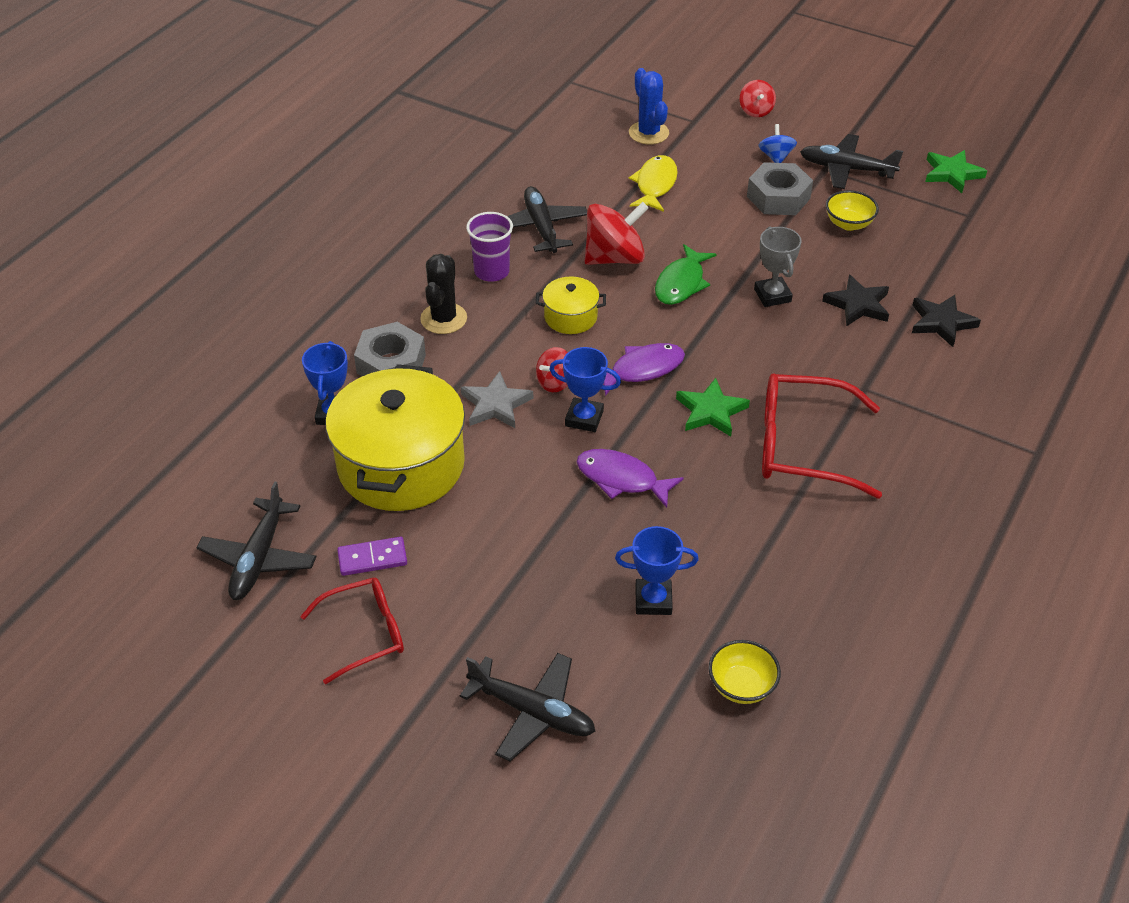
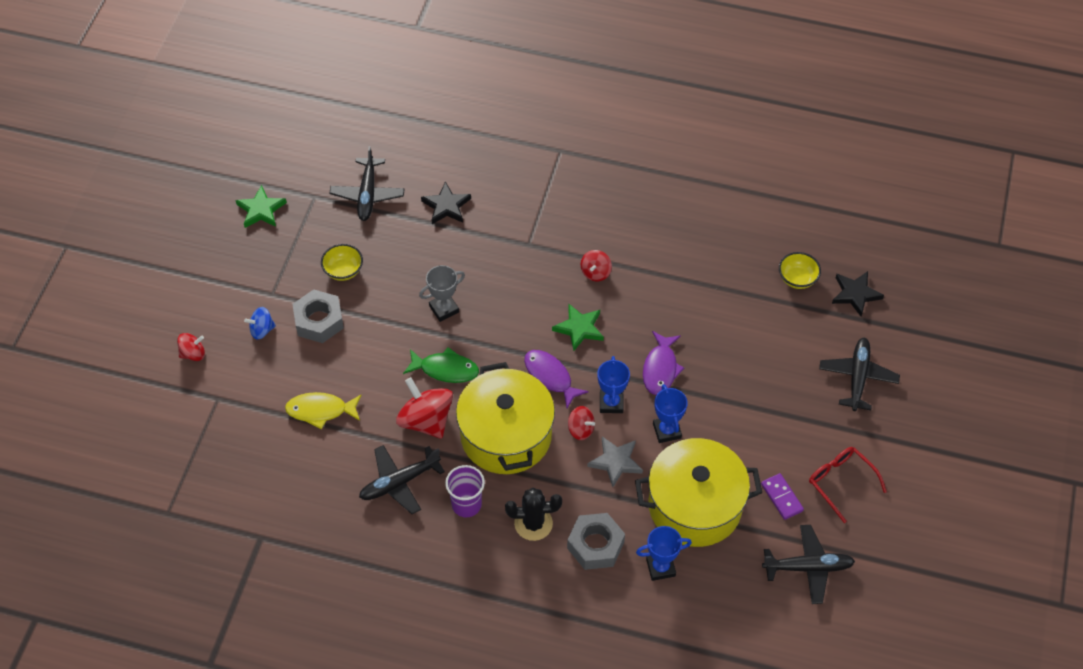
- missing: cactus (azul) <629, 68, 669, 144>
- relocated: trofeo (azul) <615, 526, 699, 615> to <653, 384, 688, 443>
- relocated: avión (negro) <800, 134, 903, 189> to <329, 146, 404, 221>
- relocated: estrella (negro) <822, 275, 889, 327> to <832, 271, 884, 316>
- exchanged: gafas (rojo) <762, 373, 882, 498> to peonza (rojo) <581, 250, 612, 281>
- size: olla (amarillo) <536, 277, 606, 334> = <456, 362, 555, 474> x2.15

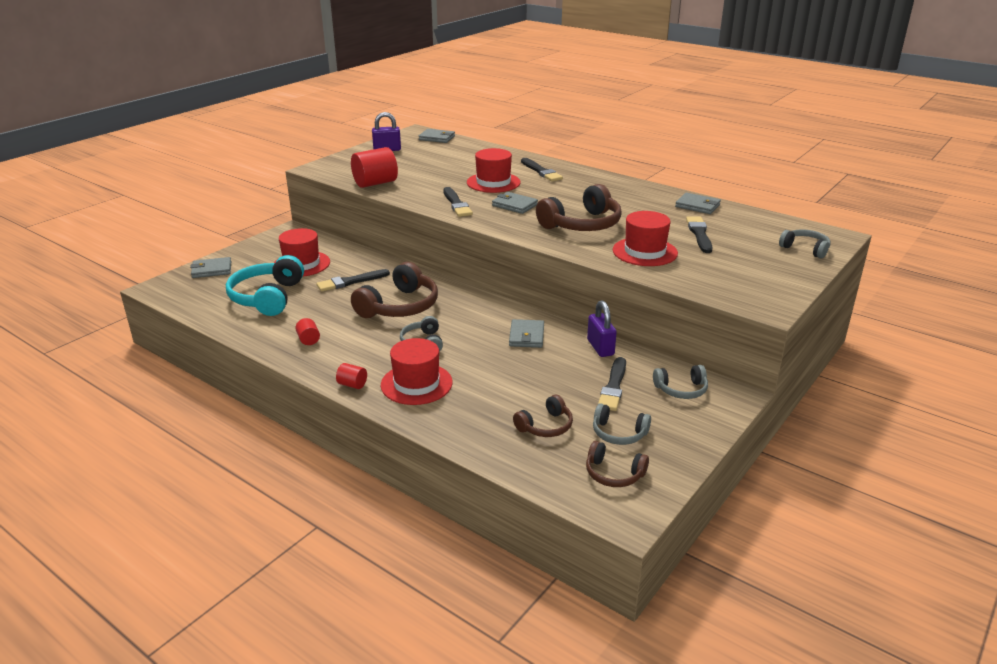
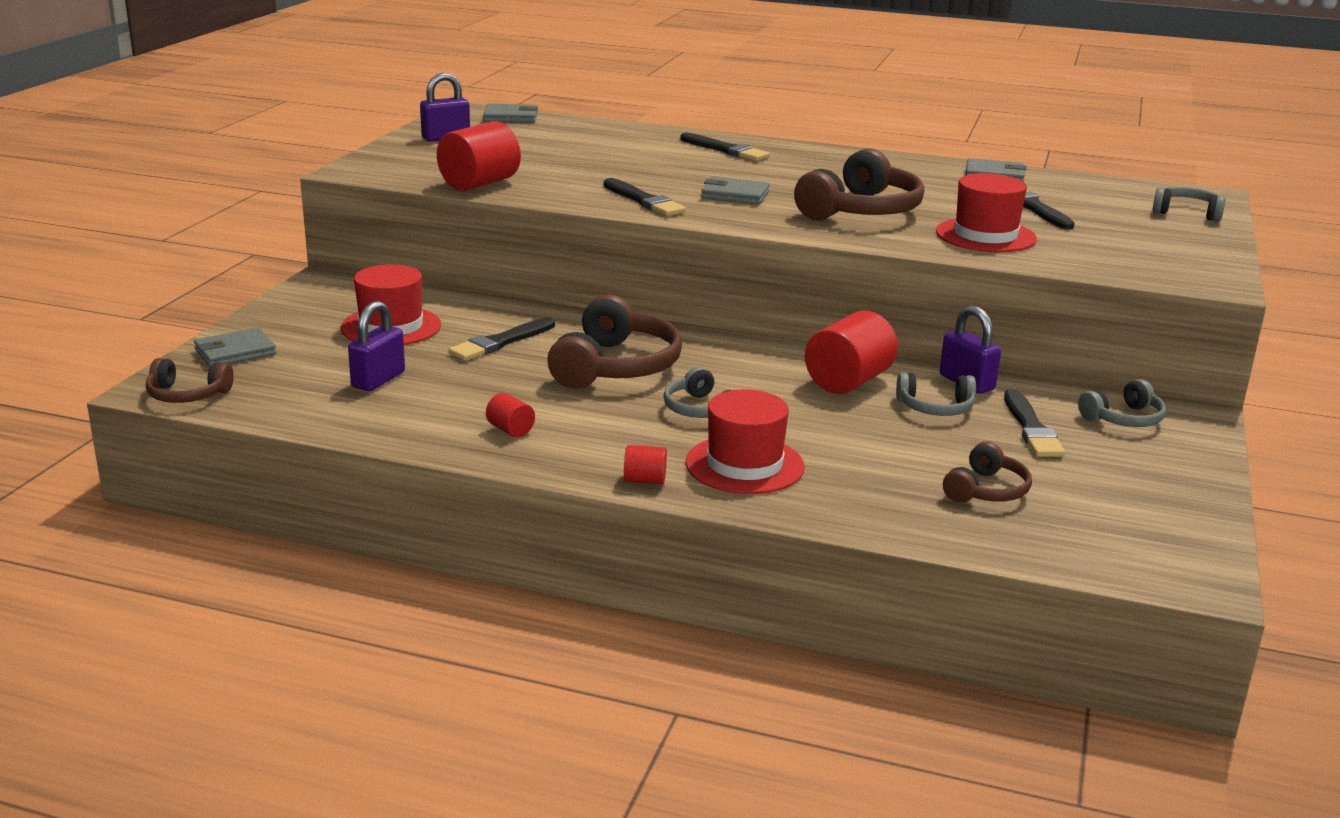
- missing: sombrero (rojo) <467, 148, 521, 193>
- relocated: auriculares (marrón) <586, 441, 649, 487> to <146, 358, 234, 403>
- relocated: auriculares (gris) <593, 403, 651, 445> to <896, 372, 976, 416>
- exchanged: auriculares (turquesa) <226, 255, 304, 316> to candado (morado) <348, 301, 405, 391>
- exchanged: cartera (gris) <509, 319, 544, 348> to cilindro (rojo) <805, 310, 898, 394>

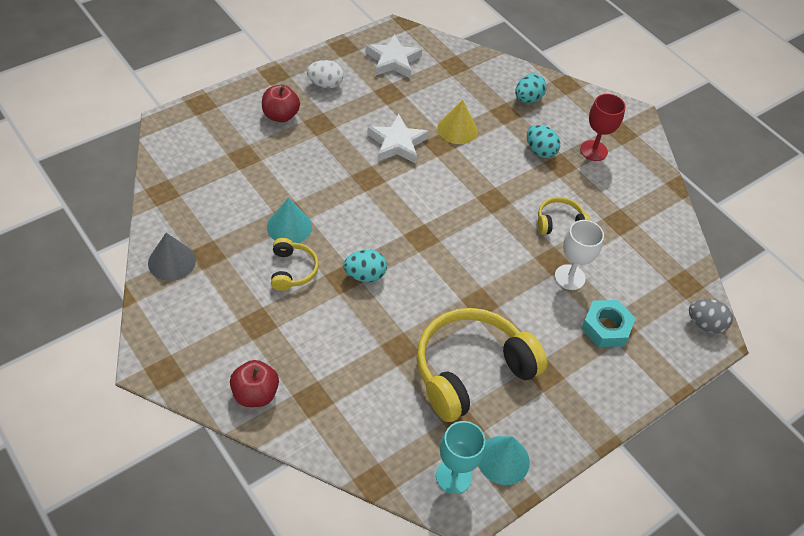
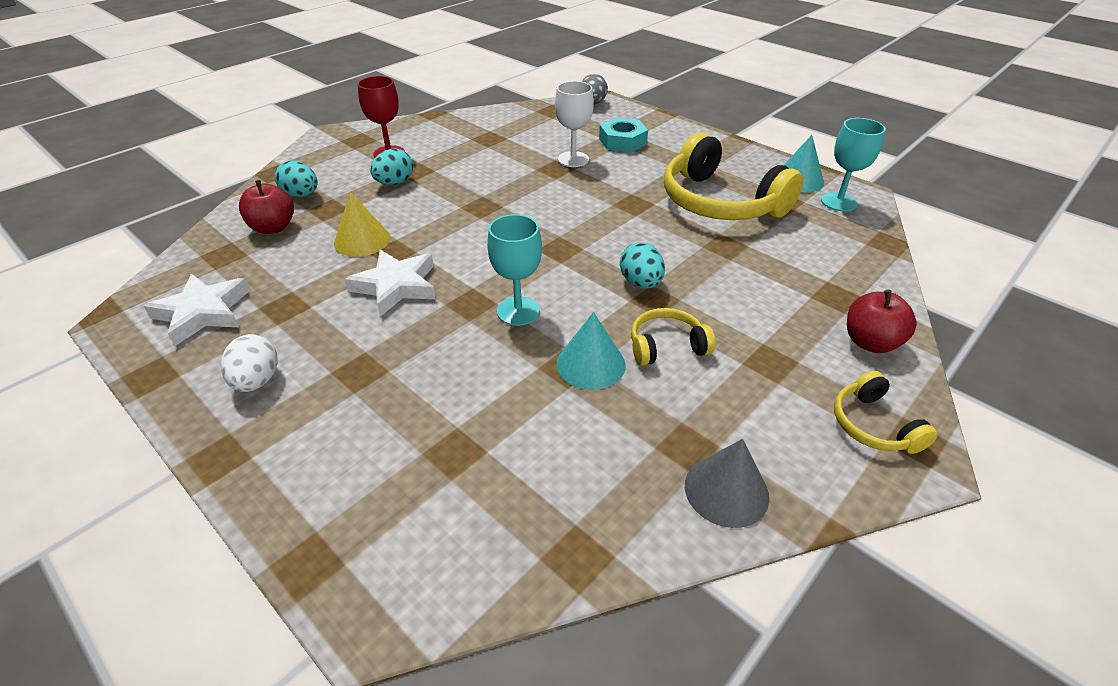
- appeared: copa (turquesa) <487, 214, 542, 326>
- relocated: manzana (rojo) <262, 85, 300, 122> to <239, 180, 294, 234>
- relocated: auriculares (amarillo) <538, 197, 590, 235> to <834, 371, 938, 454>

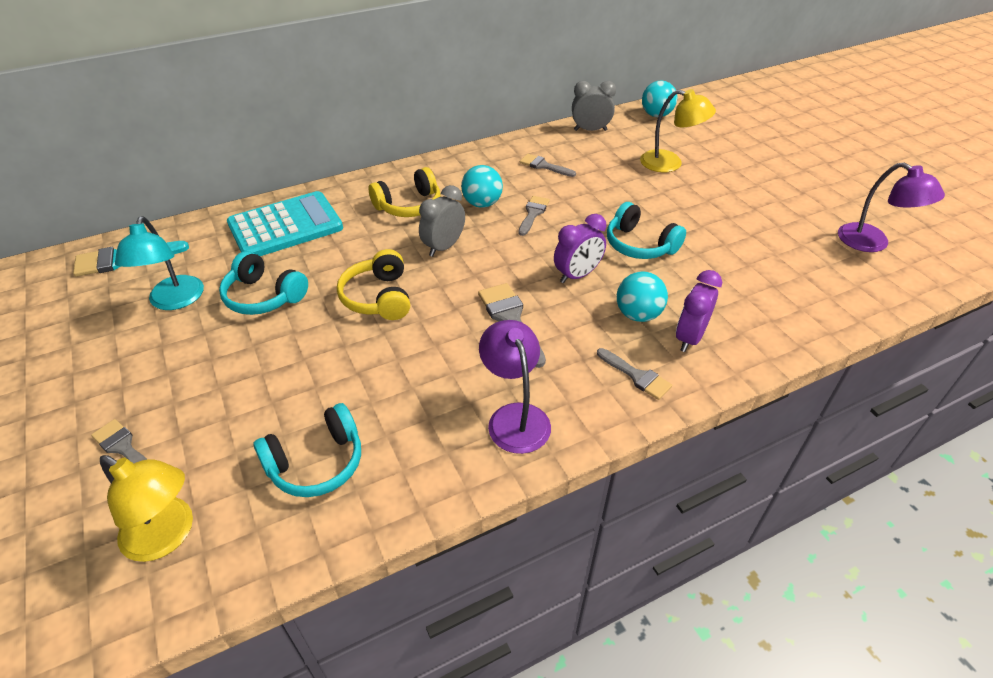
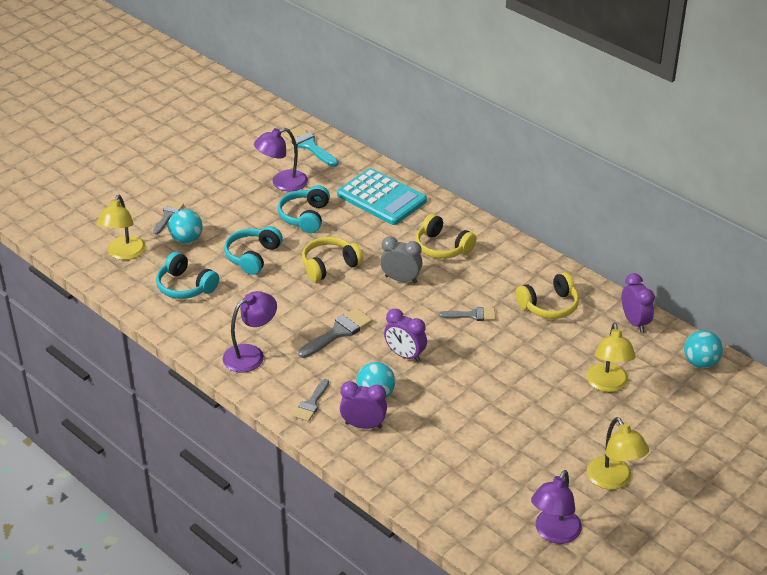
- appeared: lámpara (amarillo) <587, 417, 649, 490>
- relocated: pelota (turquesa) <461, 165, 503, 208> to <168, 209, 203, 244>
- relocated: auriculares (turquesa) <607, 202, 686, 259> to <224, 226, 283, 275>
- exchanged: pincel (gris) <520, 154, 576, 177> to auriculares (amarillo) <515, 272, 579, 319>
- colour: lámpara (turquesa) <115, 216, 204, 310> to lámpara (morado) <254, 128, 308, 192>
- colour: despertador (gris) <572, 81, 616, 131> to despertador (morado) <622, 273, 655, 332>

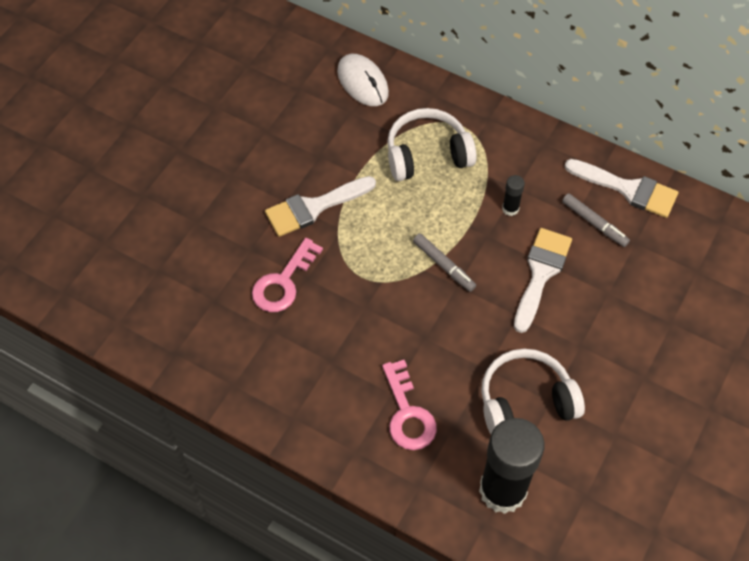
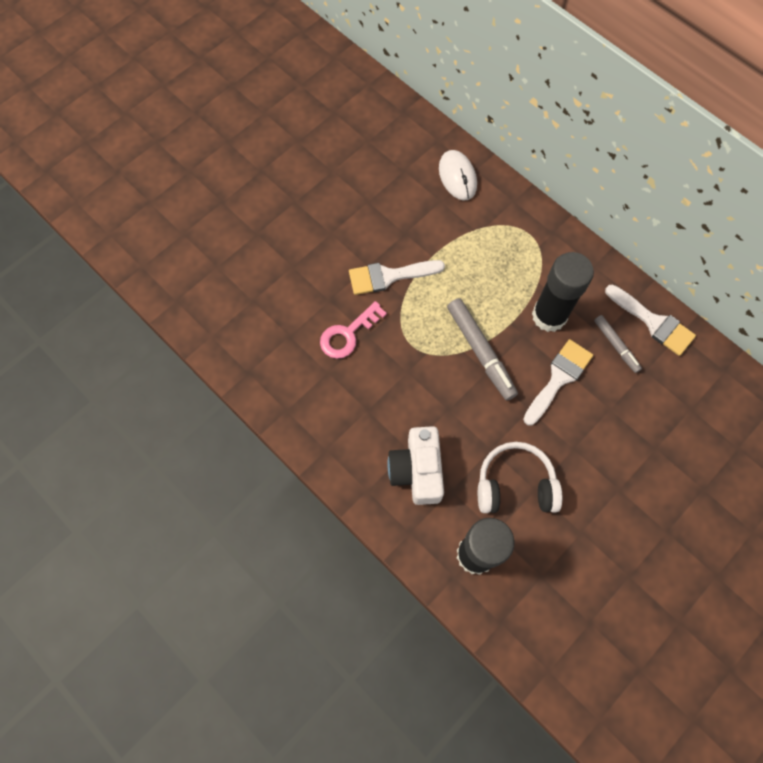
- missing: auriculares (blanco) <387, 108, 477, 181>
- exchanged: llave (rosa) <382, 360, 437, 450> to cámara (blanco) <387, 426, 444, 505>
- size: rotulador (gris) <413, 233, 476, 292> = <447, 298, 518, 401> x1.71
- size: barra de pegamento (negro) <502, 175, 525, 216> = <532, 252, 594, 332> x2.45

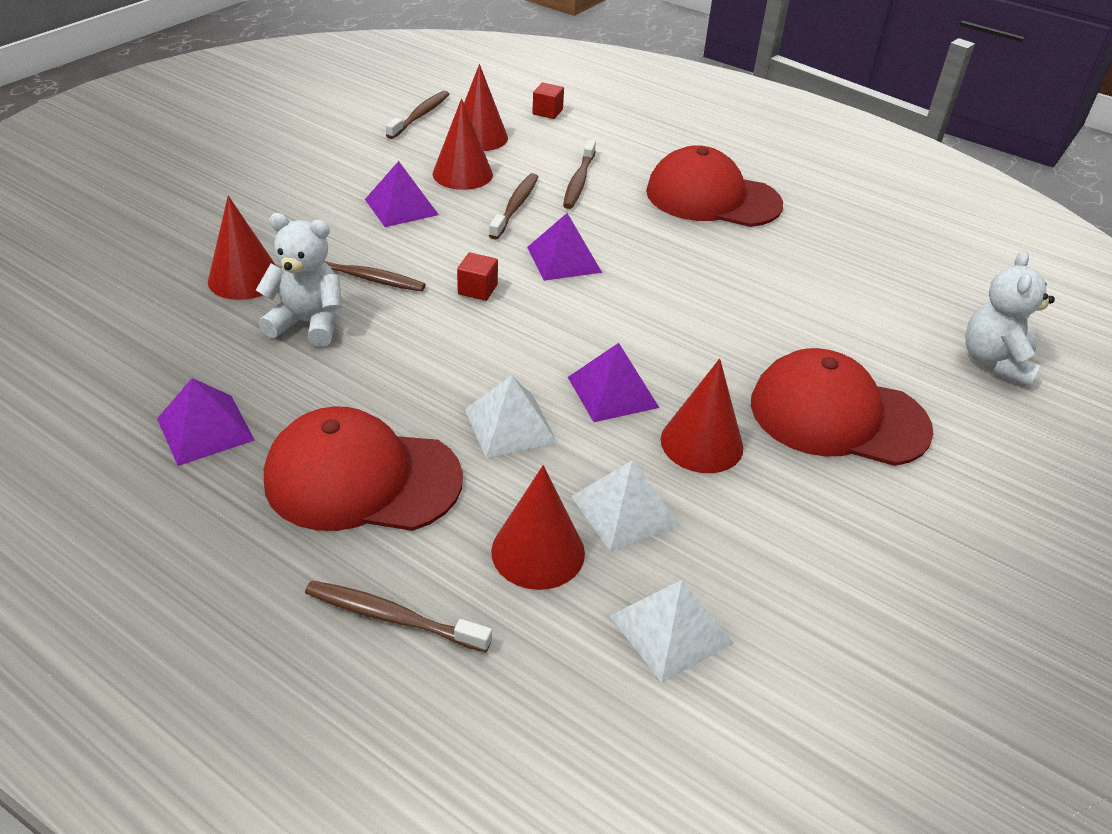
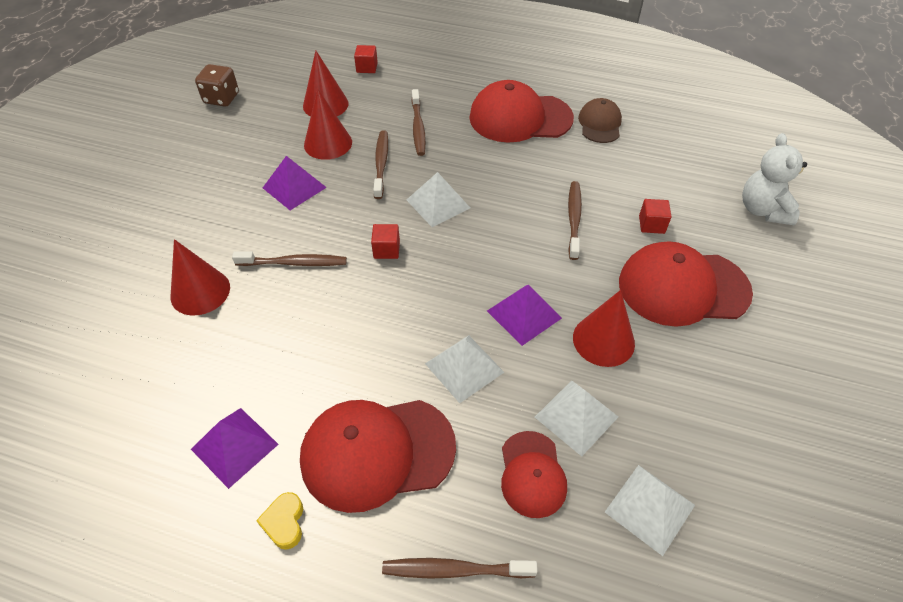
- missing: osito (blanco) <256, 213, 342, 347>
- appeared: dado (marrón) <195, 64, 239, 107>
- appeared: corazón (amarillo) <256, 492, 303, 550>
- appeared: gorra (marrón) <578, 98, 622, 143>
- appeared: cubo (rojo) <639, 199, 671, 234>
- relocated: cepillo de dientes (marrón) <386, 91, 449, 139> to <568, 181, 582, 260>
- exchanged: cono (rojo) <491, 465, 585, 590> to gorra (rojo) <501, 431, 567, 518>
- colour: pirámide (morado) <527, 213, 602, 281> to pirámide (blanco) <407, 172, 470, 227>

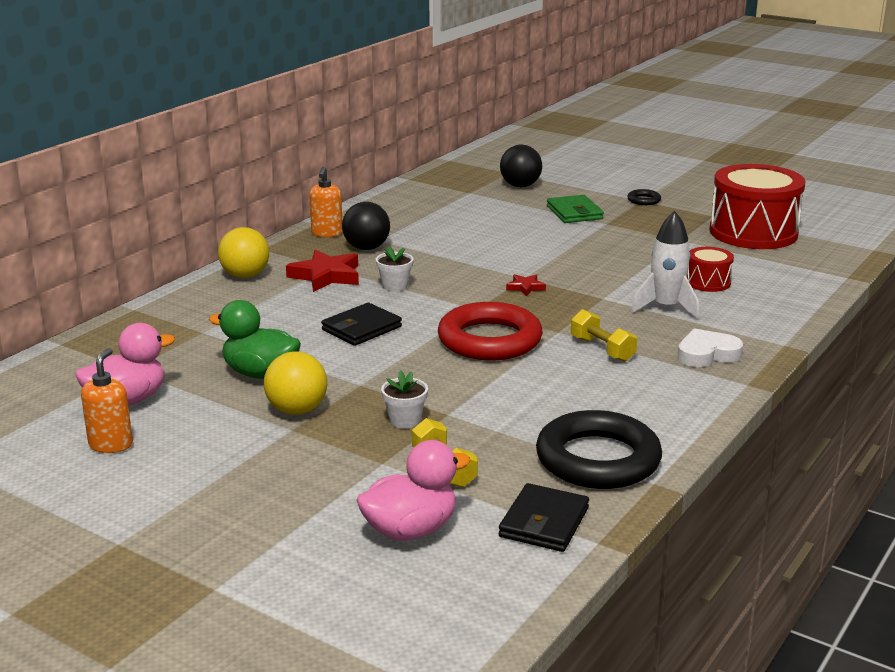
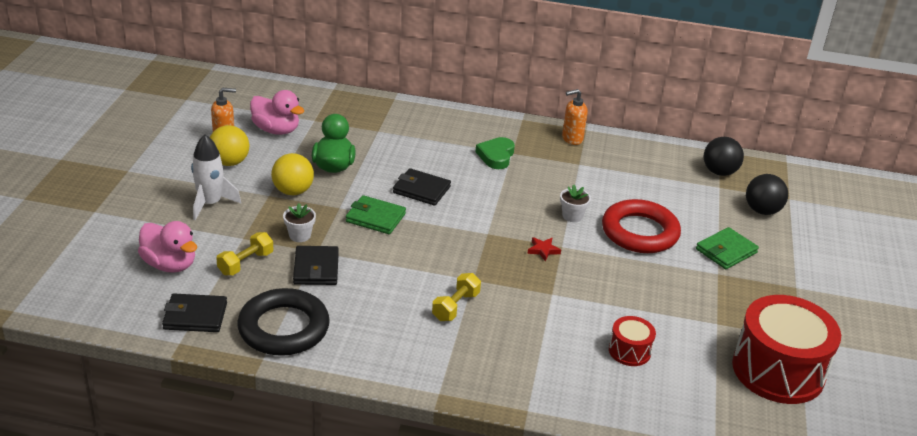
- missing: anillo (negro) <627, 189, 661, 205>
- missing: corazón (blanco) <677, 328, 743, 367>
- appeared: cartera (negro) <293, 246, 339, 285>
- appeared: cartera (verde) <346, 195, 406, 234>
- relocated: pelota (amarillo) <218, 227, 269, 278> to <210, 125, 249, 166>
- relocated: pelota (negro) <342, 202, 390, 250> to <704, 137, 744, 176>
- relocated: maceta (blanco) <376, 246, 414, 292> to <560, 184, 591, 222>
- relocated: anillo (rojo) <438, 302, 543, 360> to <602, 199, 681, 253>
- relocated: cohete (blanco) <631, 211, 699, 319> to <191, 134, 241, 220>
- exchanged: estrella (rojo) <286, 250, 359, 292> to corazón (verde) <476, 137, 515, 169>

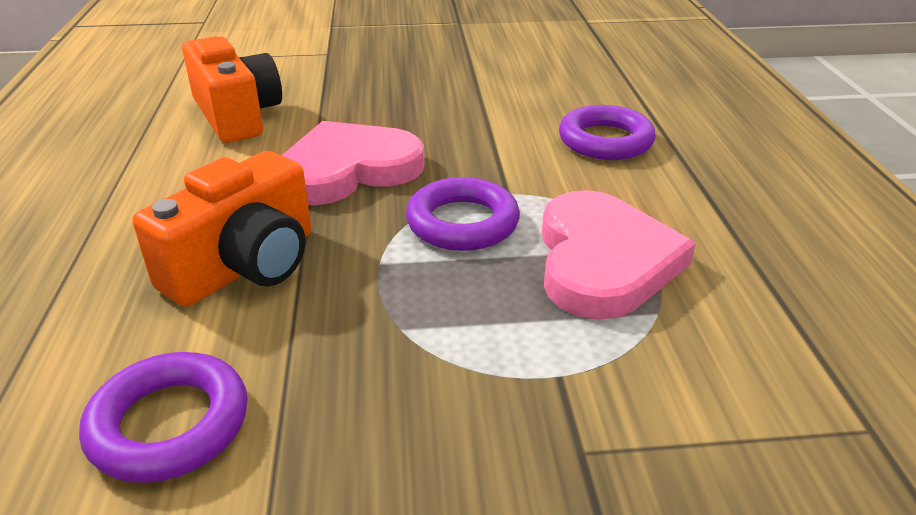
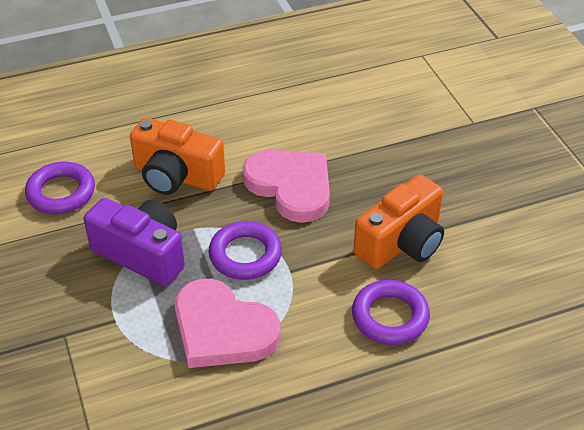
- appeared: cámara (morado) <83, 198, 185, 286>
- relocated: cámara (naranja) <182, 36, 282, 143> to <353, 174, 444, 269>
- spun: corazón (rosa) <542, 190, 696, 320> = <175, 279, 281, 368> 45 degrees clockwise

